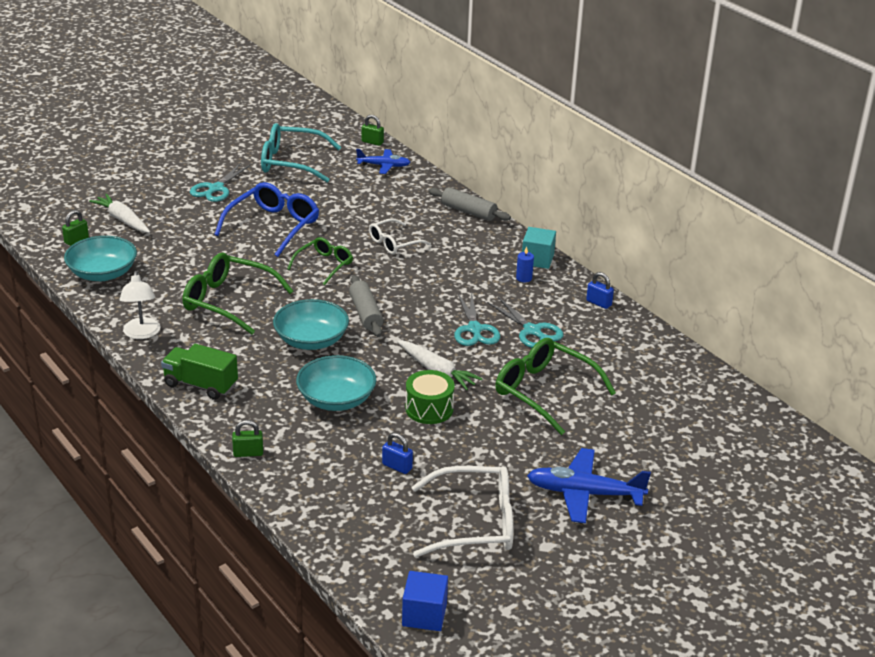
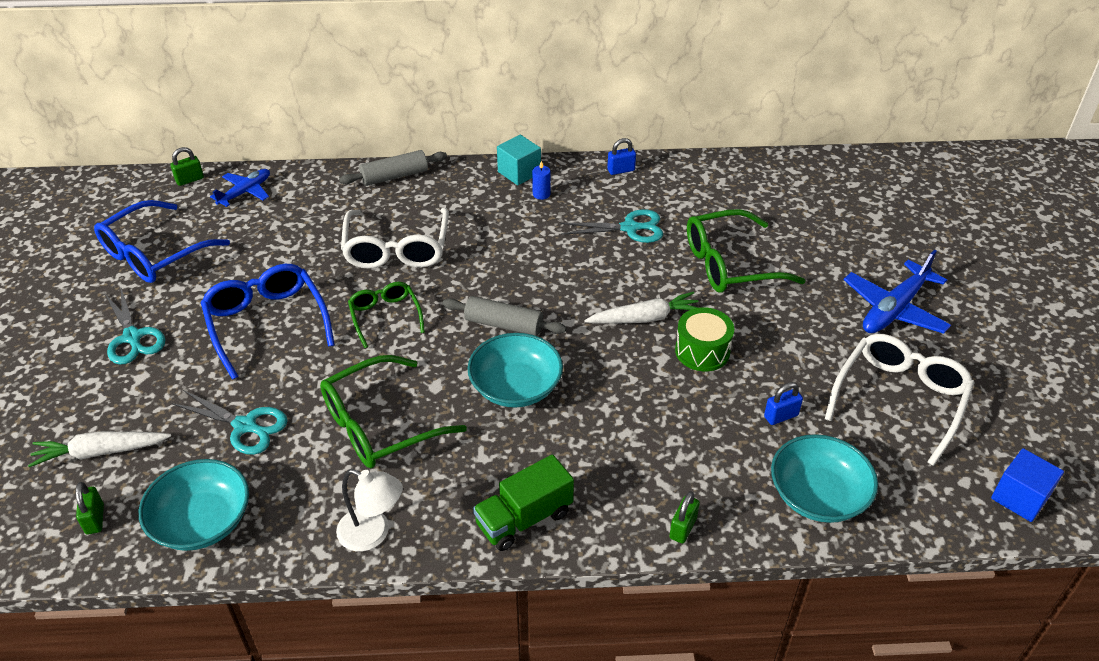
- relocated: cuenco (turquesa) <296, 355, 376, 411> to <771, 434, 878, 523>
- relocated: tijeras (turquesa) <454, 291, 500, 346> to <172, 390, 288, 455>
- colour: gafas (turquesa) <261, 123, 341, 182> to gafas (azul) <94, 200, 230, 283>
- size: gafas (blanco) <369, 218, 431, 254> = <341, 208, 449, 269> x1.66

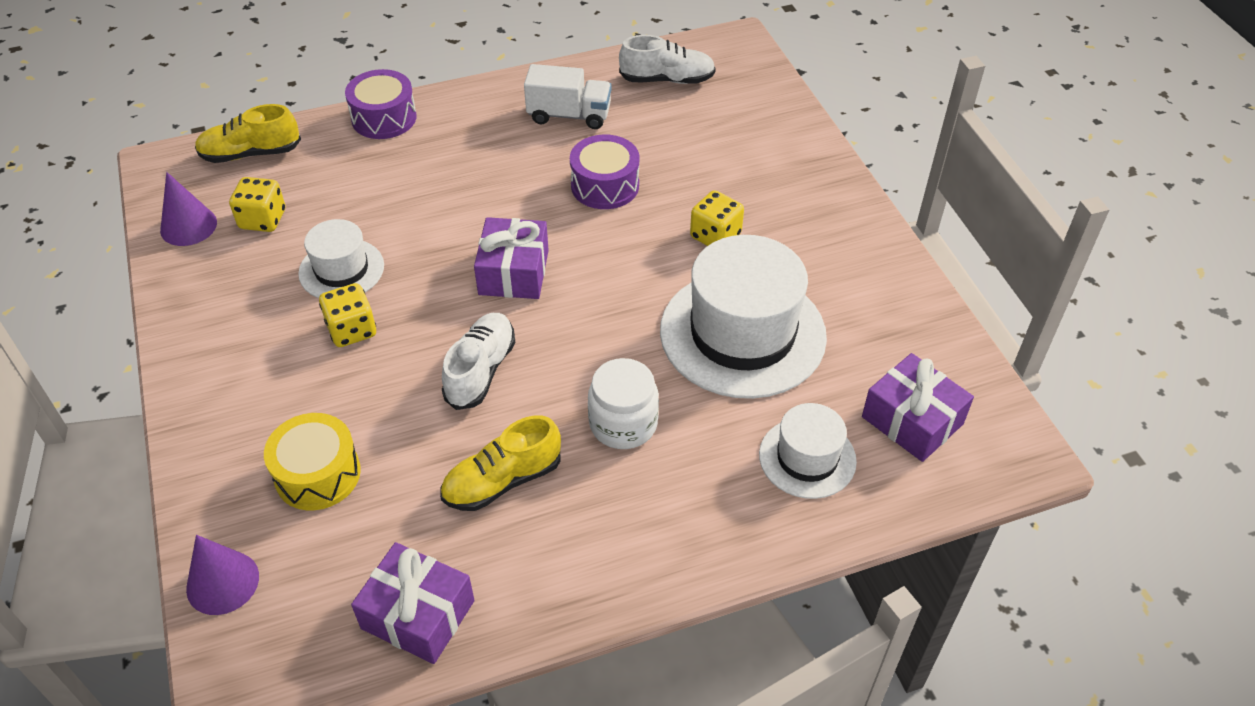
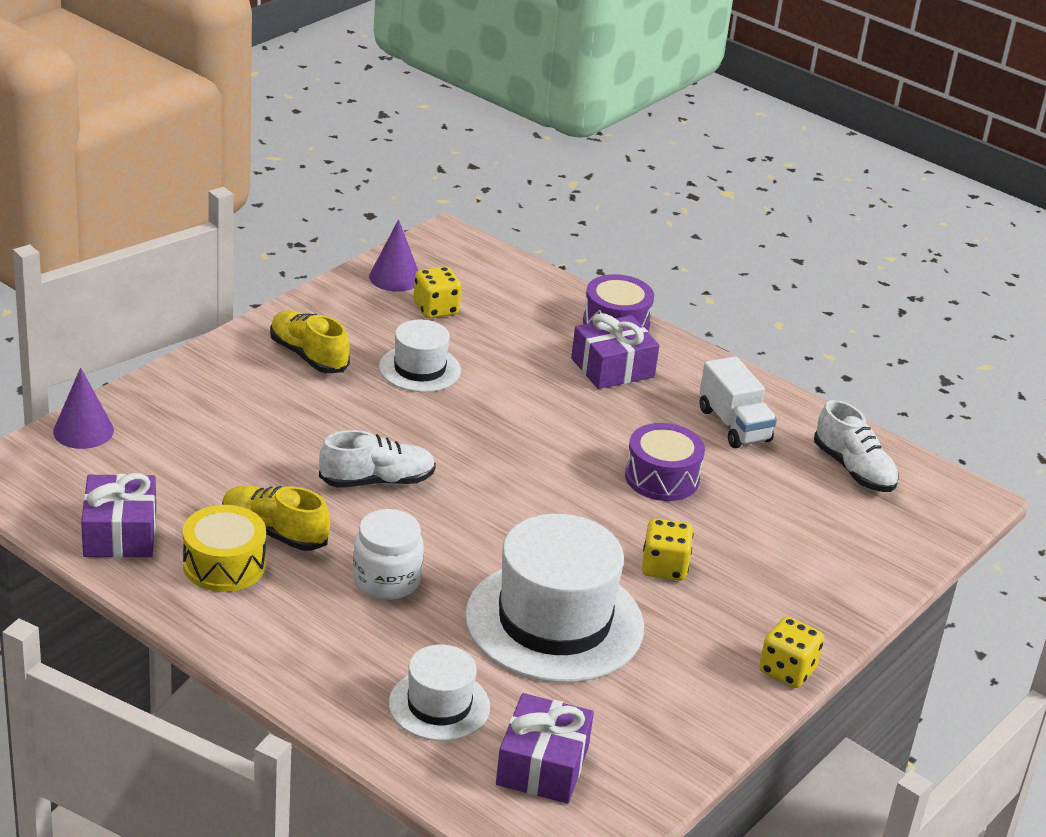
- relocated: zapato (amarillo) <195, 104, 301, 163> to <270, 310, 350, 374>
- relocated: tambor (amarillo) <264, 413, 361, 510> to <183, 505, 266, 592>
- relocated: dado (amarillo) <319, 283, 376, 347> to <759, 617, 824, 688>
- relocated: regalo (morado) <474, 217, 549, 299> to <571, 313, 660, 389>

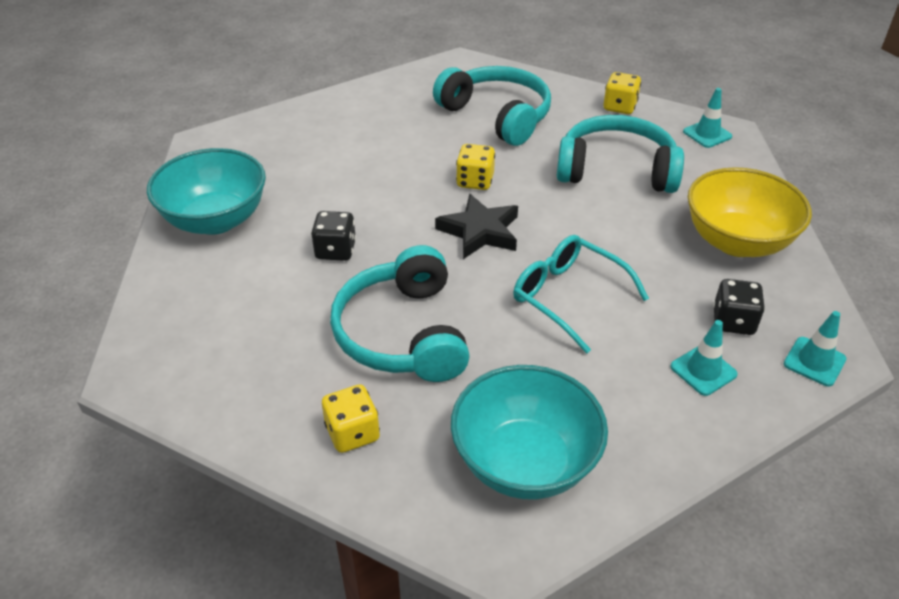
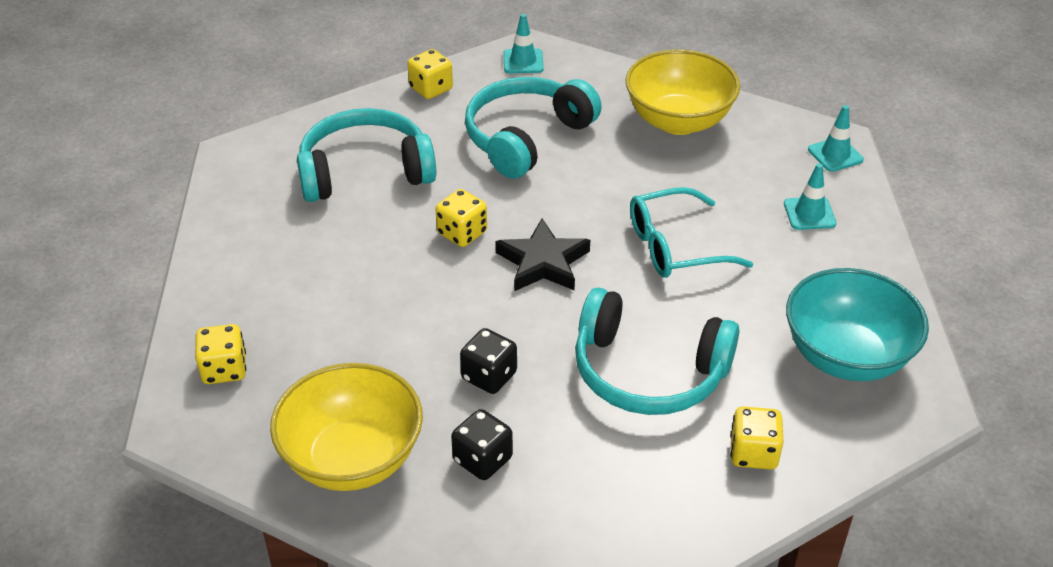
- appeared: dado (amarillo) <195, 324, 246, 384>
- relocated: dado (negro) <713, 279, 765, 335> to <451, 409, 513, 480>
- colour: cuenco (turquesa) <147, 148, 266, 235> to cuenco (amarillo) <270, 363, 423, 491>

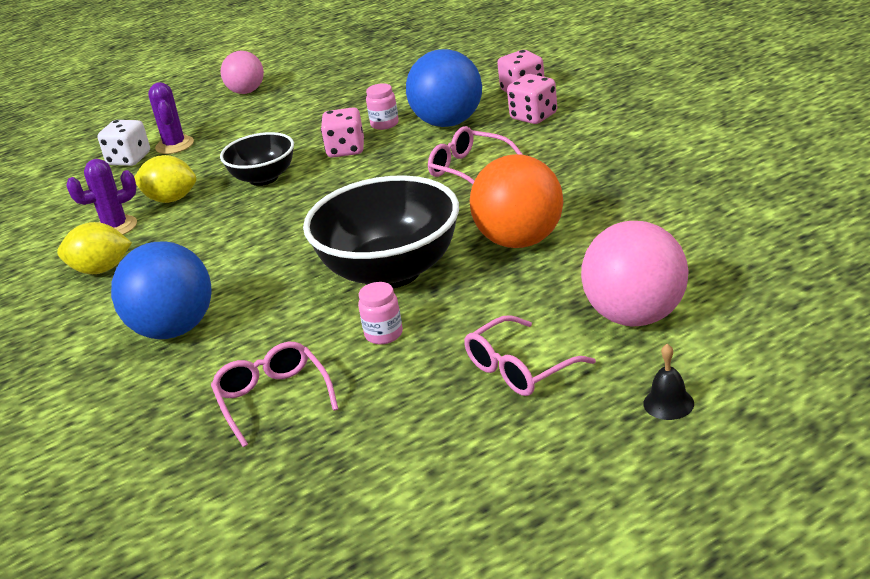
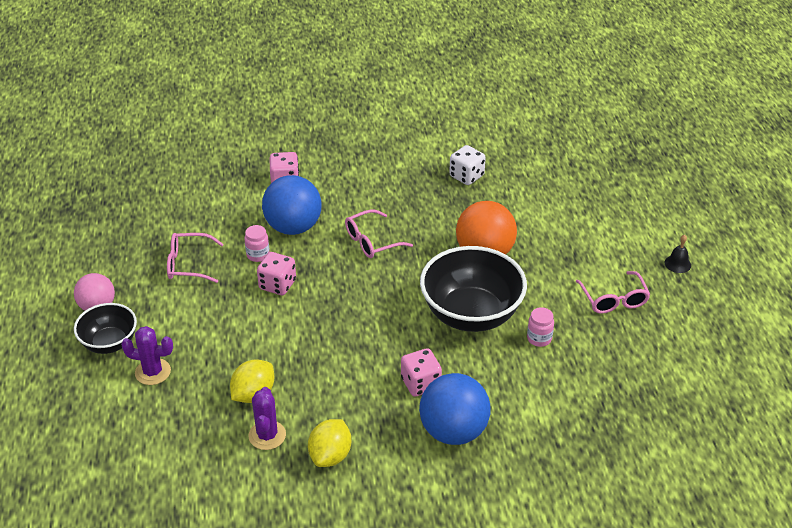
- missing: pelota (rosa) <581, 221, 689, 326>
- relocated: dado (blanco) <97, 120, 150, 166> to <449, 145, 486, 185>
- relocated: gafas (rosa) <211, 342, 338, 447> to <167, 233, 224, 283>
- relocated: cuenco (negro) <220, 132, 294, 186> to <74, 303, 137, 354>
- relocated: dado (rosa) <507, 74, 557, 124> to <401, 348, 442, 397>

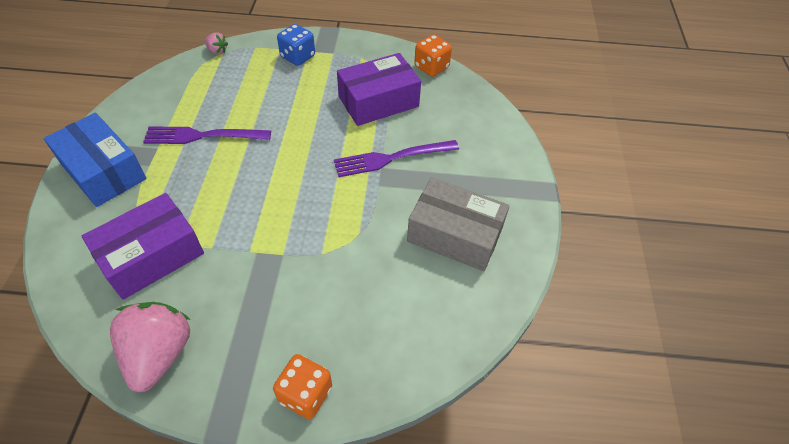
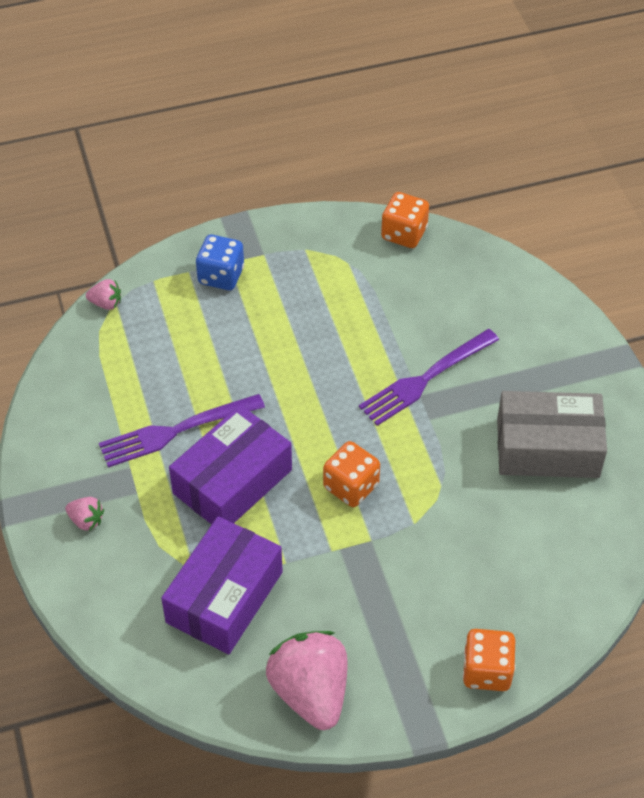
- appeared: dado (naranja) <323, 441, 380, 507>
- relocated: caja (morado) <337, 53, 421, 126> to <169, 405, 292, 525>
- exchanged: caja (azul) <44, 113, 147, 207> to fresa (rosa) <65, 497, 104, 531>

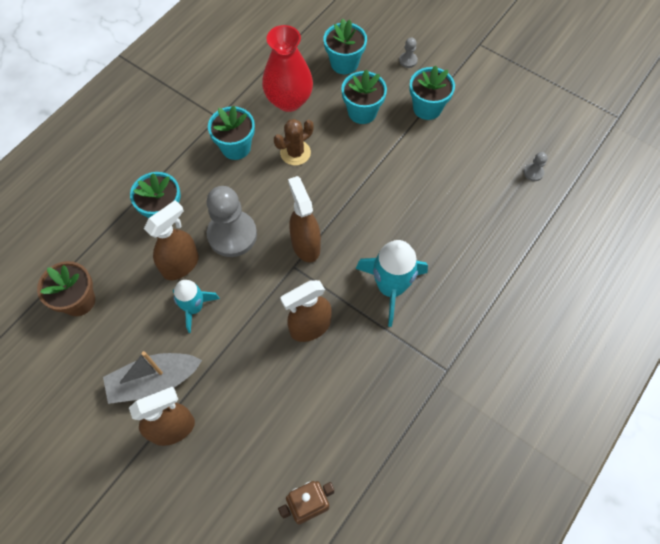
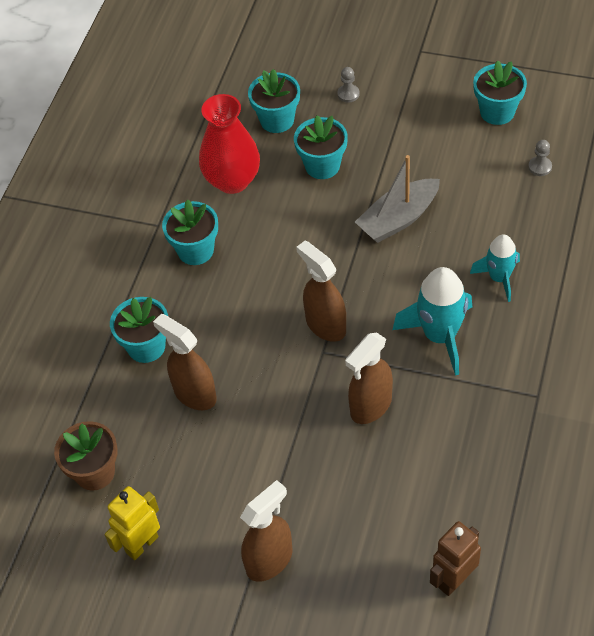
- missing: peón (gris) <207, 186, 257, 257>
- missing: cactus (marrón) <274, 119, 313, 165>
- appeared: robot (amarillo) <105, 486, 160, 560>
- relocated: barco (gris) <103, 351, 202, 404> to <355, 155, 440, 243>
- relocated: cohete (turquesa) <173, 280, 220, 333> to <470, 234, 520, 302>
- relocated: maceta (turquesa) <409, 65, 455, 120> to <473, 61, 527, 125>
- spun: pulverizador (marrón) <144, 200, 199, 280> = <153, 314, 217, 410> 75 degrees counterclockwise

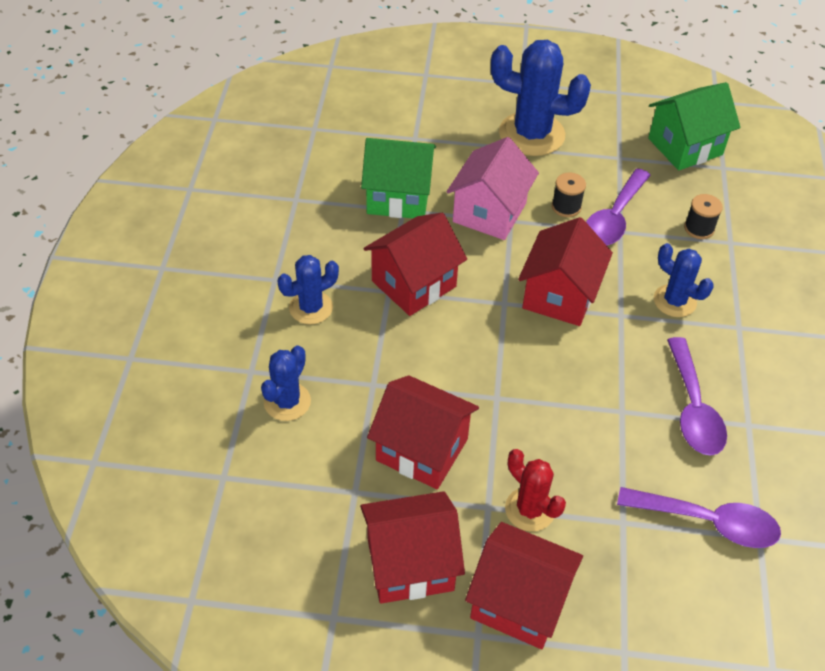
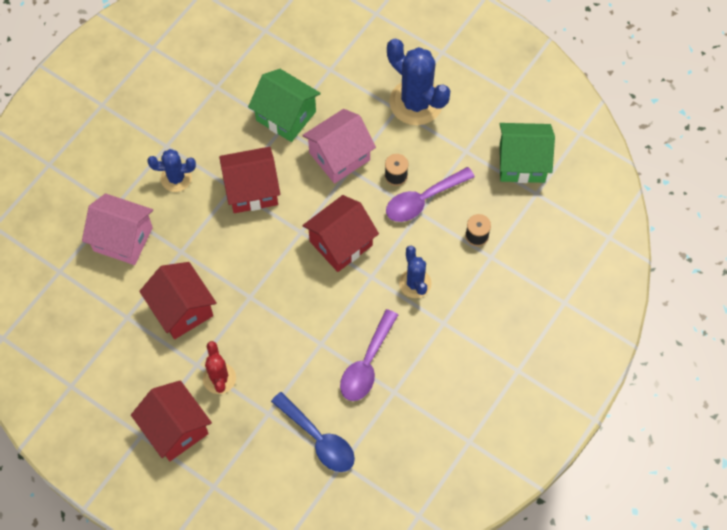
- missing: casa (rojo) <360, 491, 465, 604>
- exchanged: cactus (azul) <261, 345, 311, 421> to casa (rosa) <82, 193, 153, 265>
- colour: cuchara (morado) <617, 487, 781, 548> to cuchara (azul) <271, 392, 355, 472>

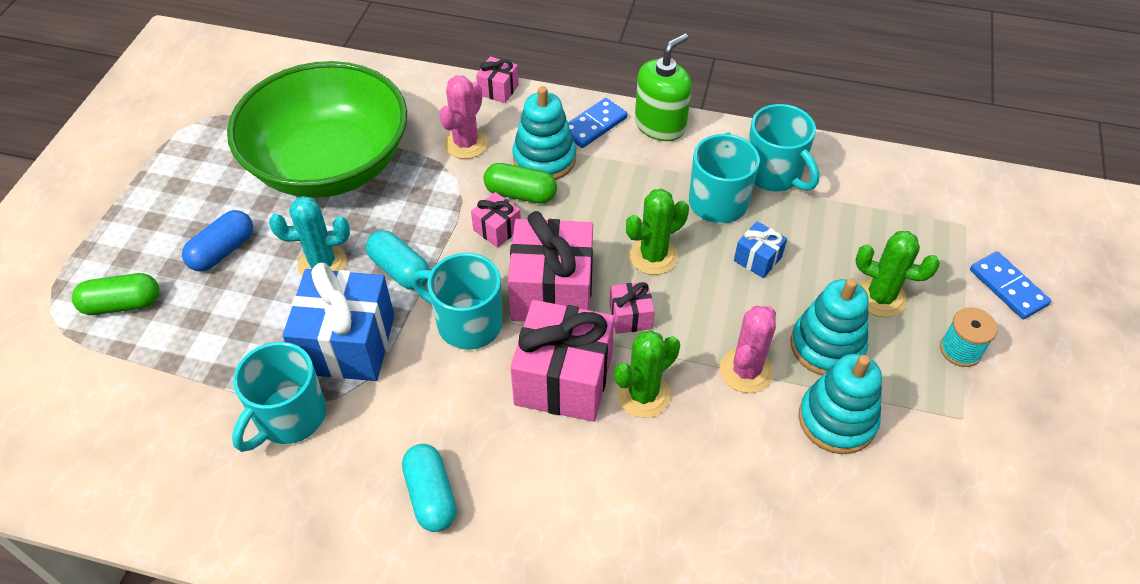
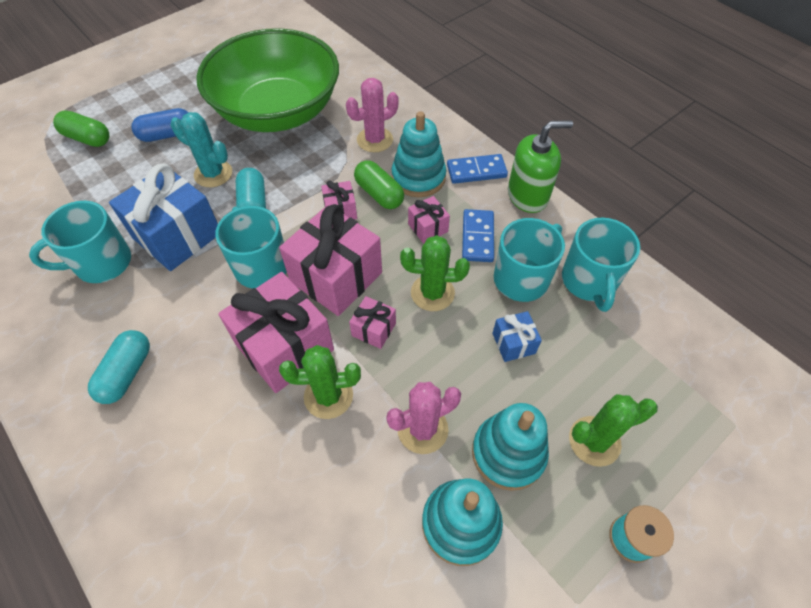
- relocated: regalo (rosa) <476, 56, 519, 103> to <408, 196, 450, 244>
- relocated: ficha de dominó (azul) <970, 251, 1051, 319> to <462, 209, 494, 262>
- spun: cactus (verde) <855, 231, 940, 317> = <569, 394, 658, 467> 75 degrees counterclockwise

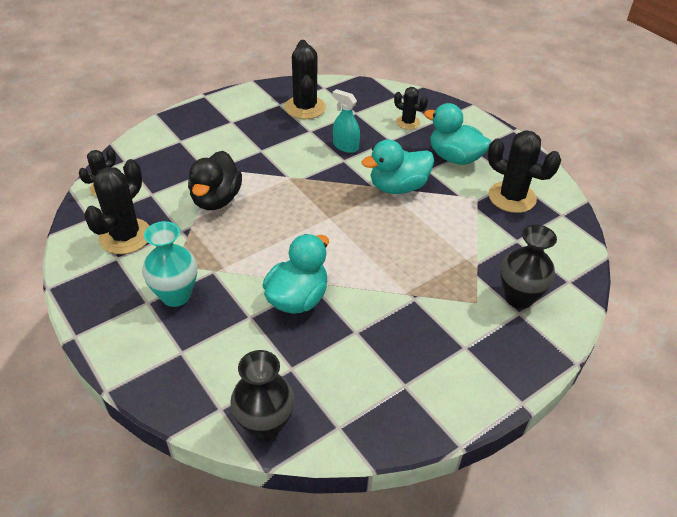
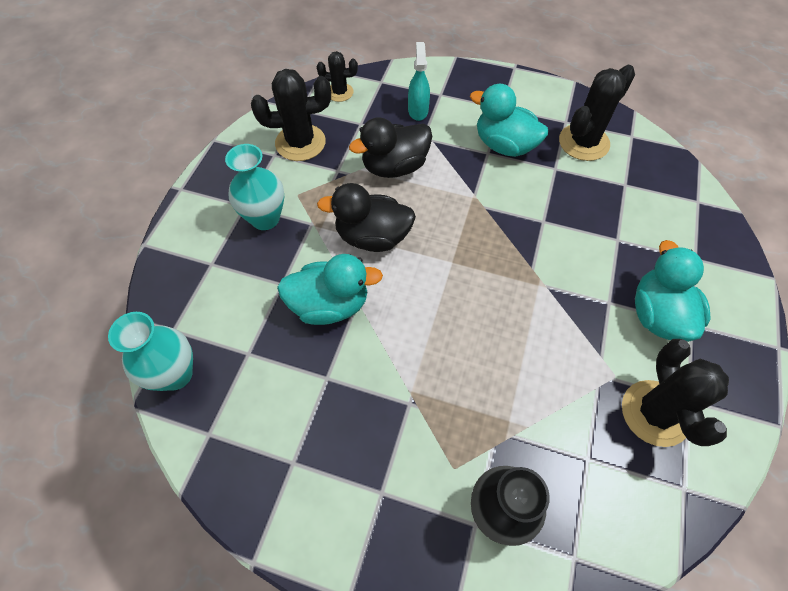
- missing: cactus (negro) <394, 87, 428, 130>
- appeared: pato (negro) <317, 183, 416, 252>
- relocated: pulverizador (turquesa) <332, 89, 360, 153> to <408, 42, 430, 121>
- relocated: pato (turquesa) <361, 139, 434, 194> to <470, 84, 548, 157>
- colour: florero (negro) <230, 350, 294, 441> to florero (turquesa) <108, 312, 193, 391>

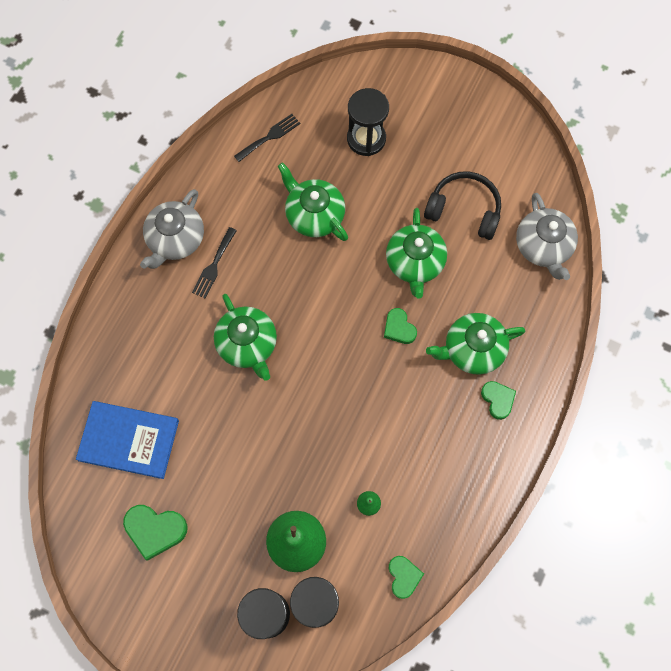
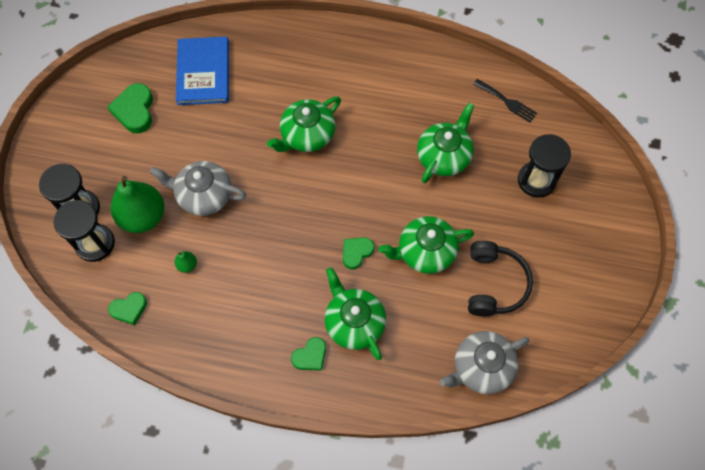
- missing: tenedor (negro) <192, 227, 237, 298>
- relocated: tetera (gris) <140, 189, 204, 269> to <150, 161, 246, 216>

